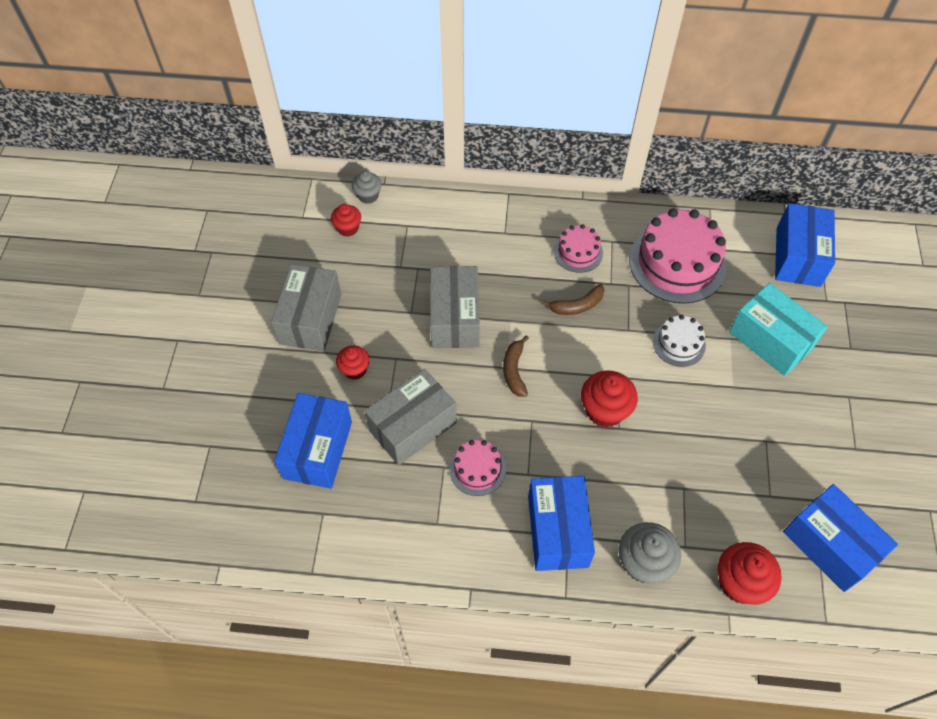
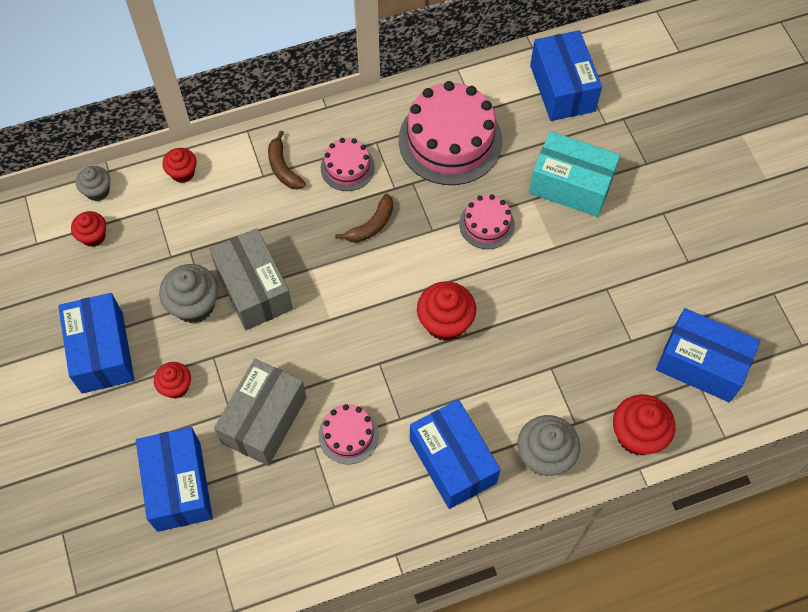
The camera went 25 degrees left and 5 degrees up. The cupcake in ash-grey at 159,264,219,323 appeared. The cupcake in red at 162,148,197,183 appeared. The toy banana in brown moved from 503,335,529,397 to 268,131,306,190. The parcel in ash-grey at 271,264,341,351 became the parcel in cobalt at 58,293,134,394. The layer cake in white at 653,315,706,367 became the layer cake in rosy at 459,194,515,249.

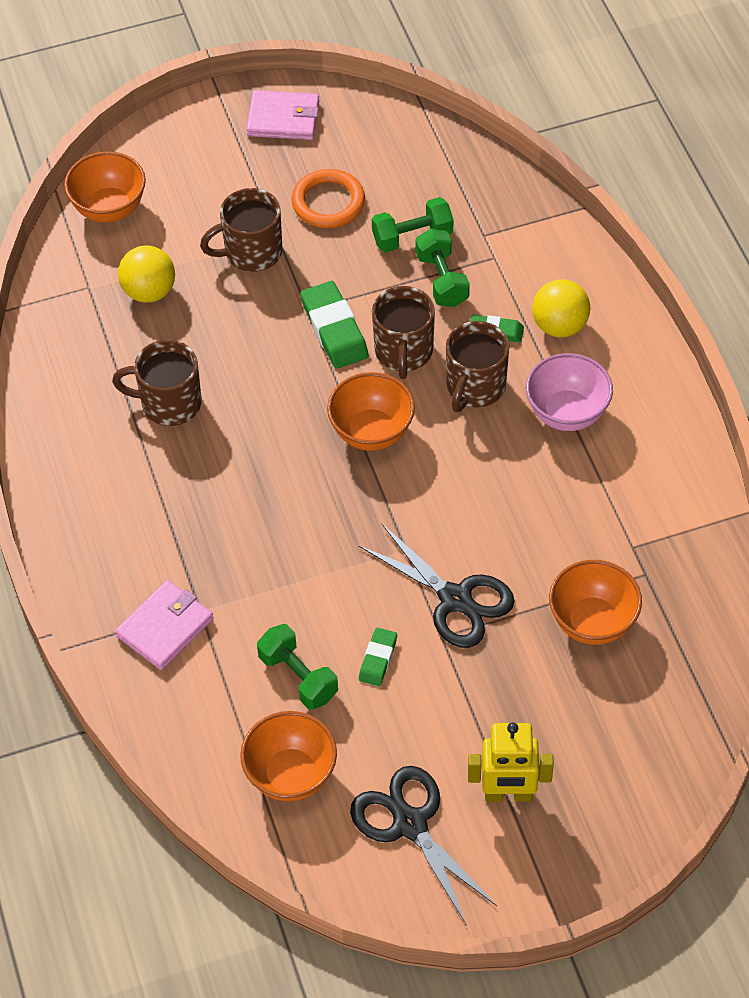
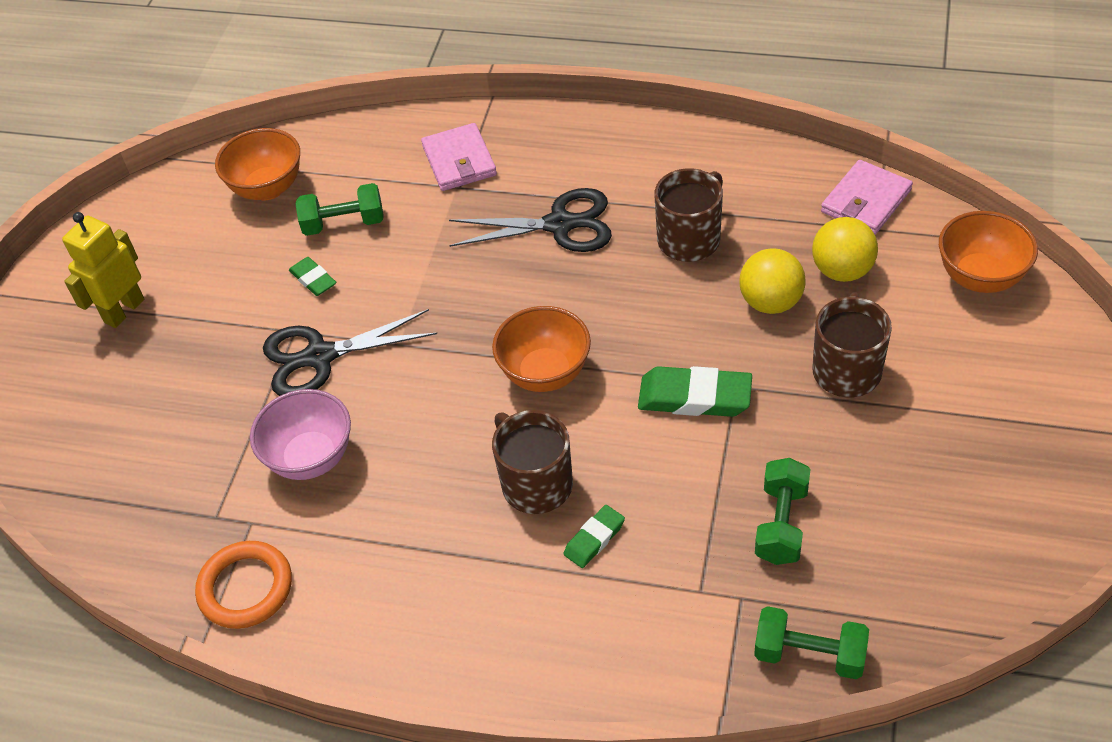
The camera went 125 degrees right and 5 degrees down. The coffee mug in brown at 372,286,435,379 disappeared. The serving bowl in orange at 549,560,642,645 disappeared. The billfold in rosy moved from 246,90,319,140 to 821,160,913,235. The hoop in orange moved from 292,169,365,228 to 195,541,292,629. The shears in jet-black moved from 350,766,497,925 to 449,188,612,252. The free weight in leaf-green moved from 415,229,470,307 to 754,606,869,679. The serving bowl in rosy moved from 526,353,613,431 to 250,389,351,480. The sphere in yellow moved from 532,279,590,337 to 740,248,805,314.

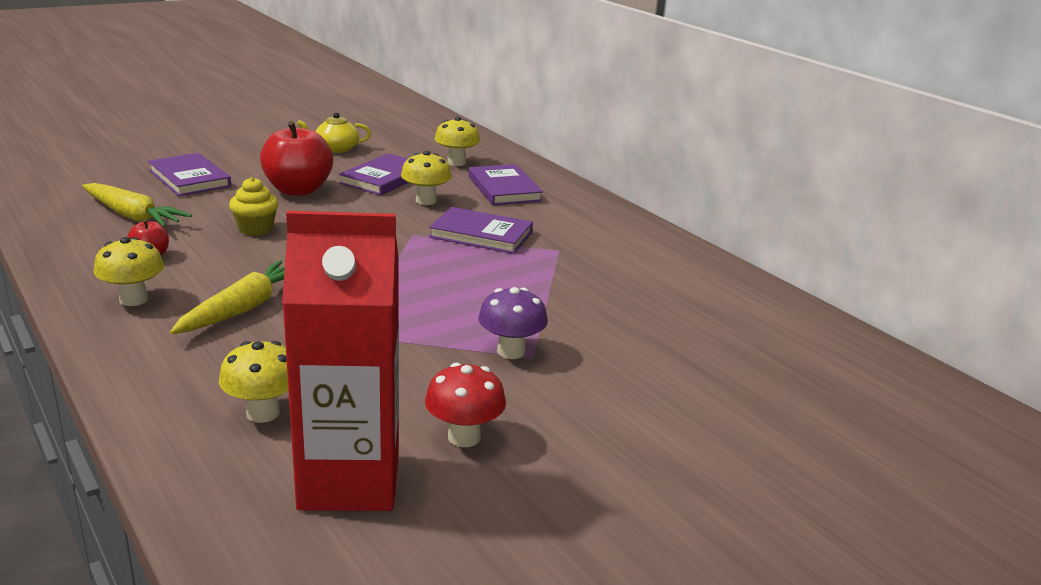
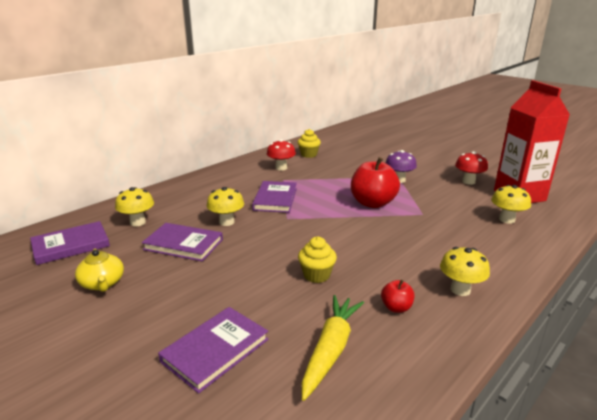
The camera went 100 degrees left and 0 degrees up. The toy carrot in yellow at 170,260,285,334 disappeared. The fungus in red at 267,139,296,171 appeared. The cupcake in yellow at 298,129,321,158 appeared. The apple in red moved from 260,121,333,196 to 351,157,400,208. The hardback in royal purple moved from 469,164,543,205 to 30,221,110,265.

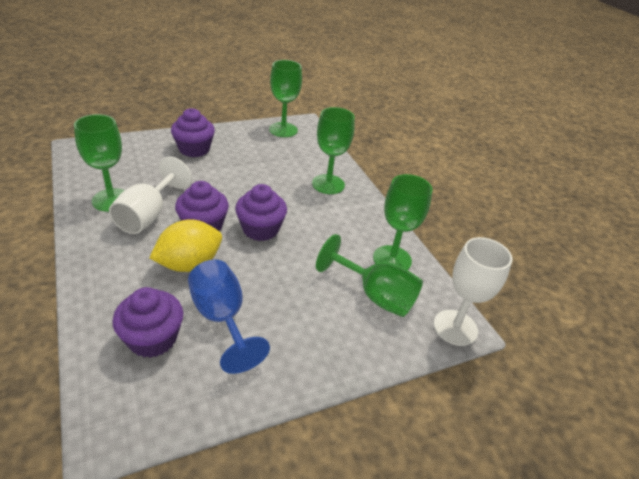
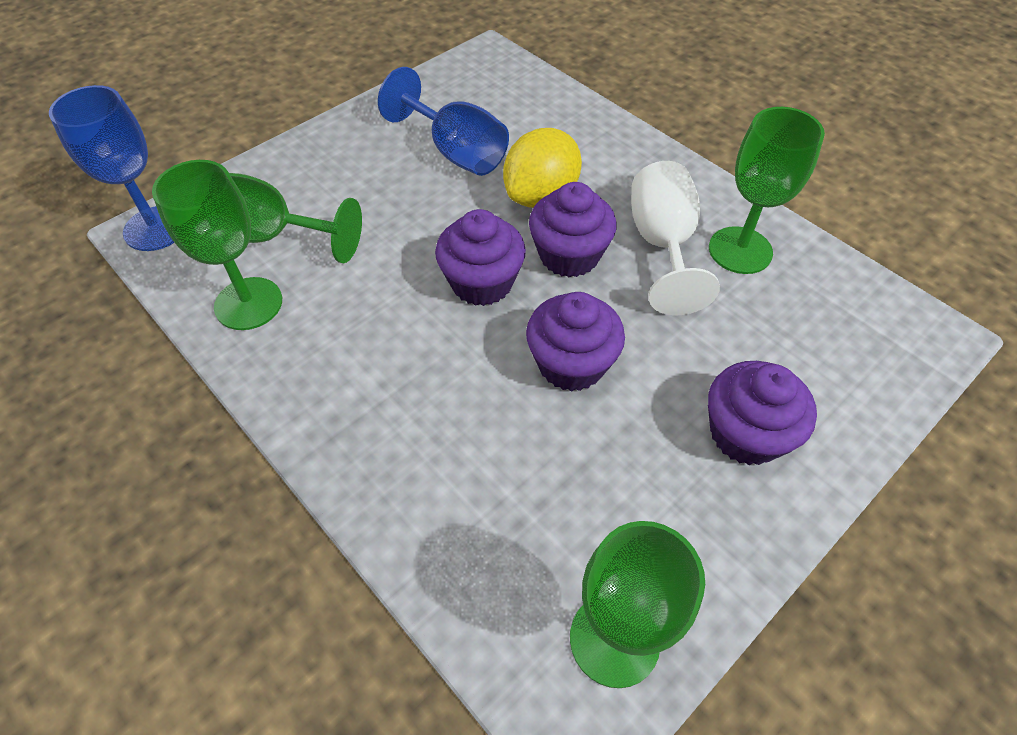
The camera went 165 degrees right and 15 degrees up. The wine glass in leaf-green at 312,107,355,194 disappeared. The cupcake in royal purple moved from 113,287,183,358 to 526,292,625,392. The wine glass in white at 434,237,513,346 became the wine glass in cobalt at 49,85,174,251.

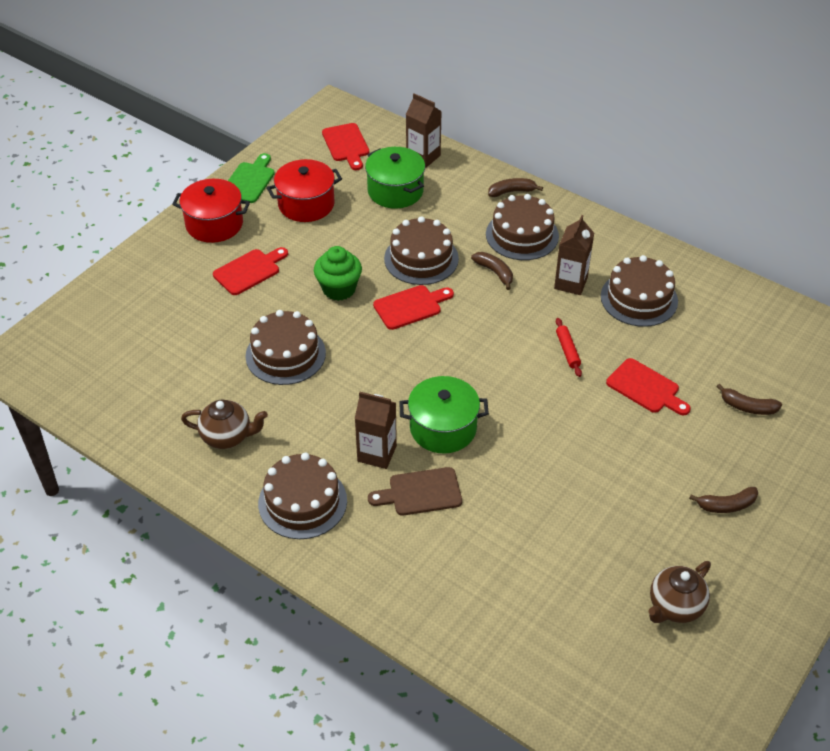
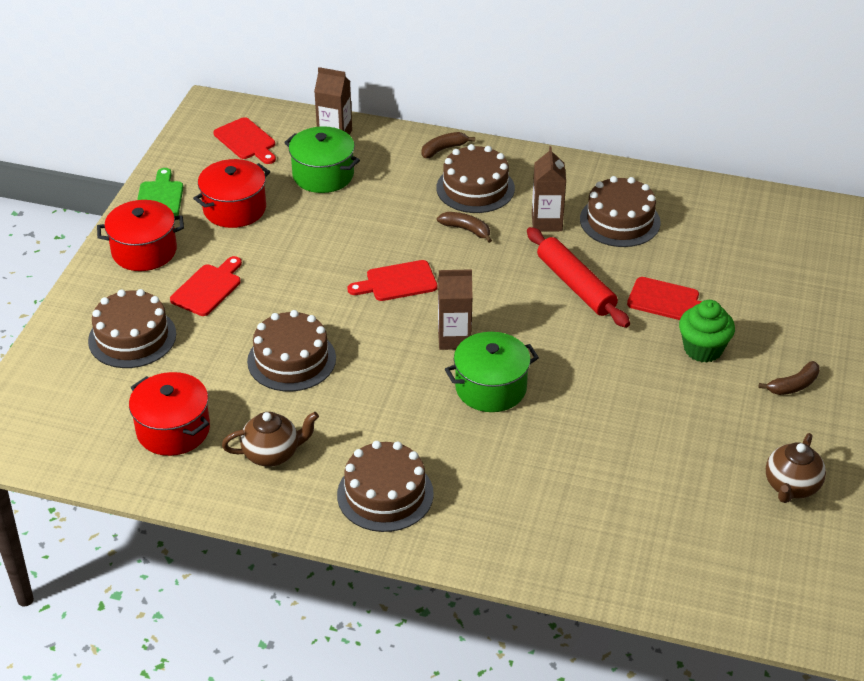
The camera went 20 degrees left and 5 degrees down. The bread board in brown at 368,467,462,516 disappeared. The toy banana in brown at 716,384,782,415 disappeared. The pot in red at 129,372,210,456 appeared. The cupcake in leaf-green moved from 314,246,362,301 to 679,300,735,363. The juice carton in brown moved from 355,392,397,469 to 438,269,473,350. The layer cake in brown moved from 384,216,459,285 to 88,289,176,368. The bread board in red at 373,285,454,330 turned 150 degrees counterclockwise. The pastry roller in red at 556,318,582,377 changed to 2.02 times the size.

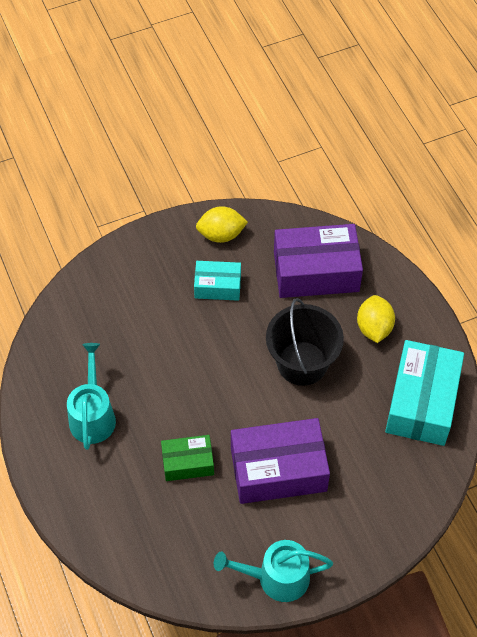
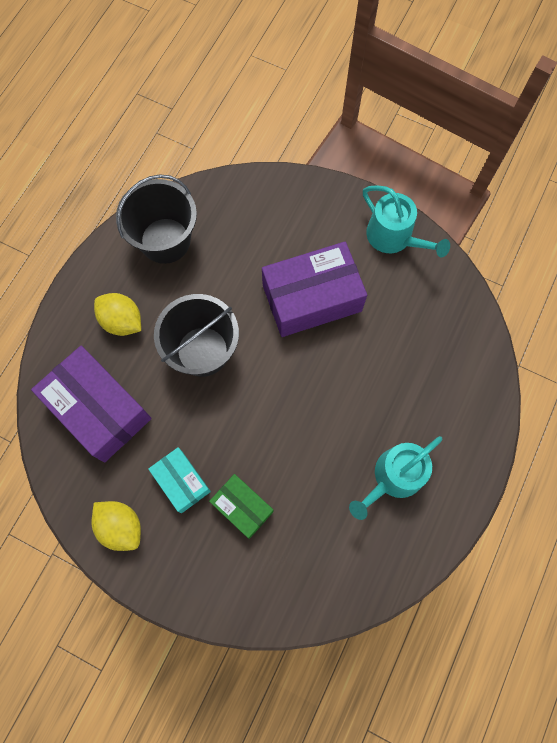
The camera went 130 degrees left and 15 degrees up. The parcel in leaf-green moved from 161,435,214,481 to 209,474,274,539. The parcel in aqua at 385,340,464,446 was replaced by the pail in jet-black at 116,174,197,264. The parcel in royal purple at 231,418,330,504 turned 60 degrees counterclockwise. The citrus fruit in yellow at 357,295,395,343 turned 75 degrees clockwise.

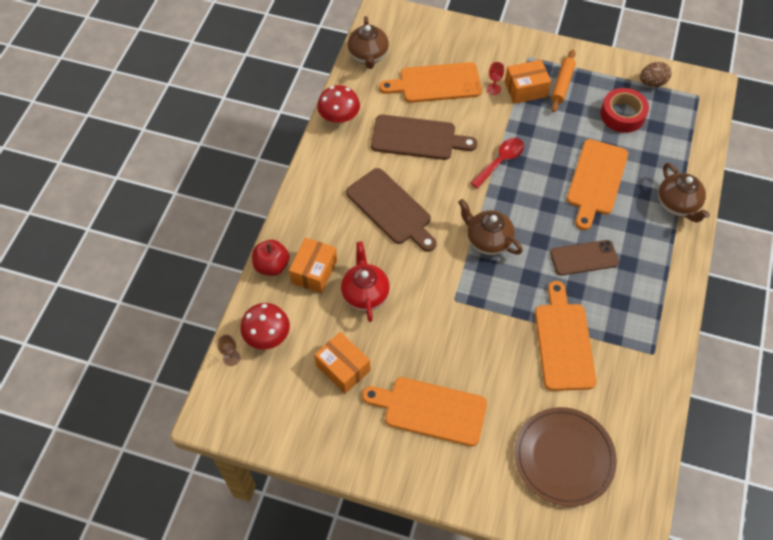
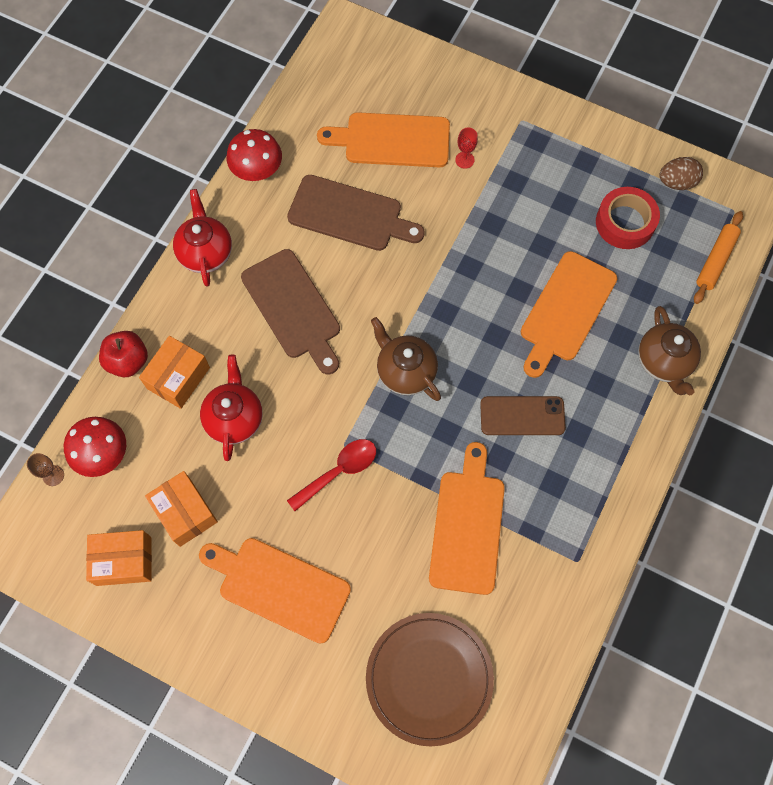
The camera went 10 degrees right and 10 degrees up. The teapot in brown at 347,16,389,69 disappeared. The teapot in red at 173,189,232,286 appeared. The teaspoon in red moved from 471,138,524,189 to 287,439,376,511. The parcel in orange moved from 505,60,551,104 to 86,530,152,586. The pastry roller in orange moved from 551,50,576,112 to 694,211,743,304.

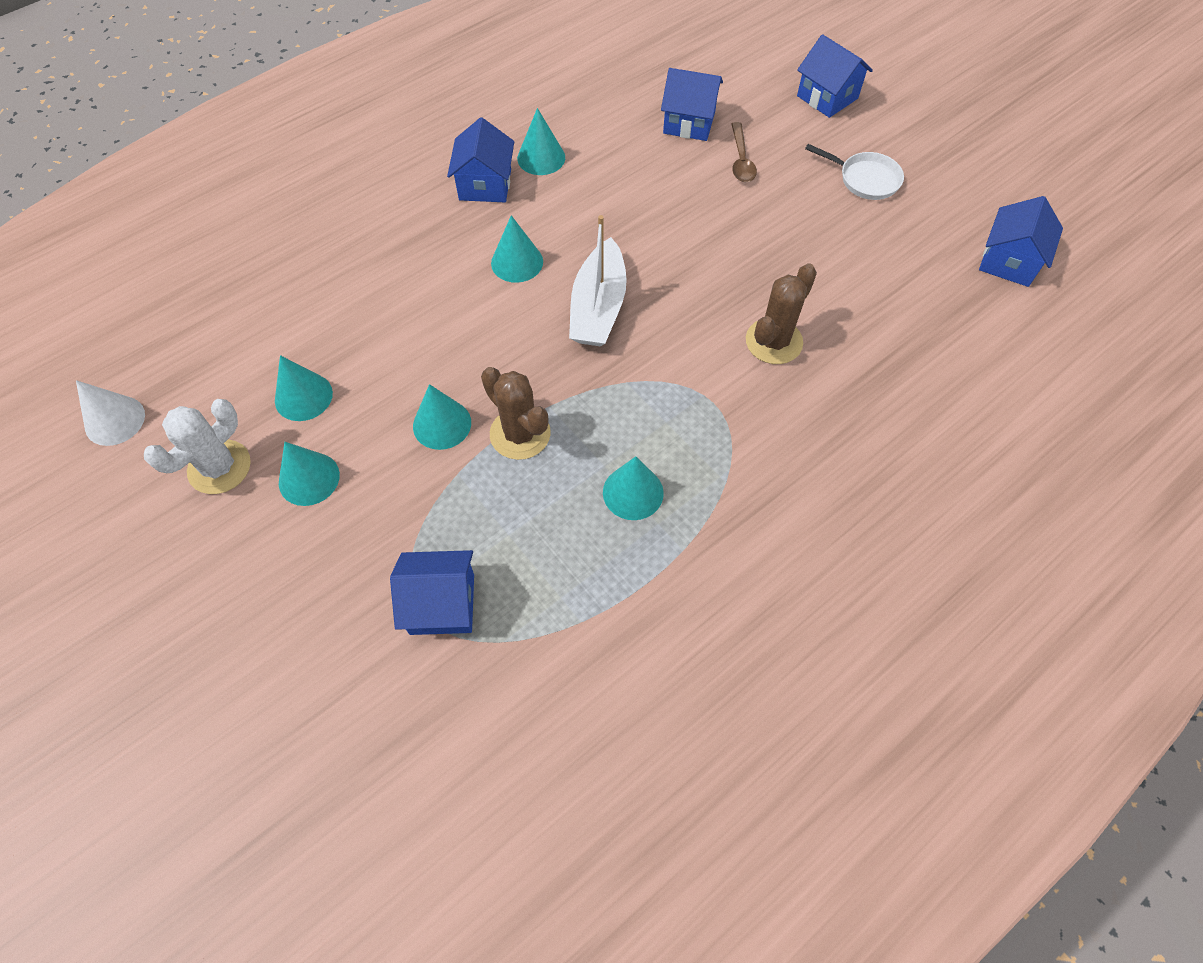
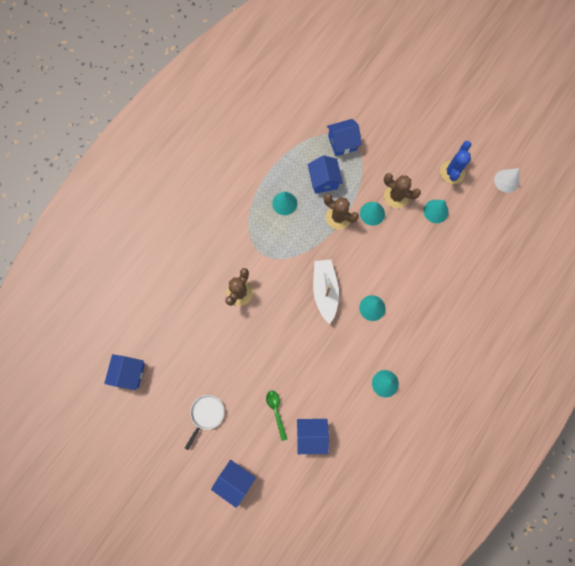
The camera went 165 degrees right and 15 degrees up. The solid cone in aqua at 279,442,340,506 disappeared. The cactus in brown at 384,173,421,208 appeared. The cottage in cobalt moved from 447,117,514,202 to 307,155,343,193. The cactus in white at 144,399,251,494 became the cactus in cobalt at 440,141,471,184. The teaspoon in brown at 732,122,757,182 became the teaspoon in leaf-green at 266,390,287,441. The pan in white at 805,144,904,200 turned 105 degrees clockwise.

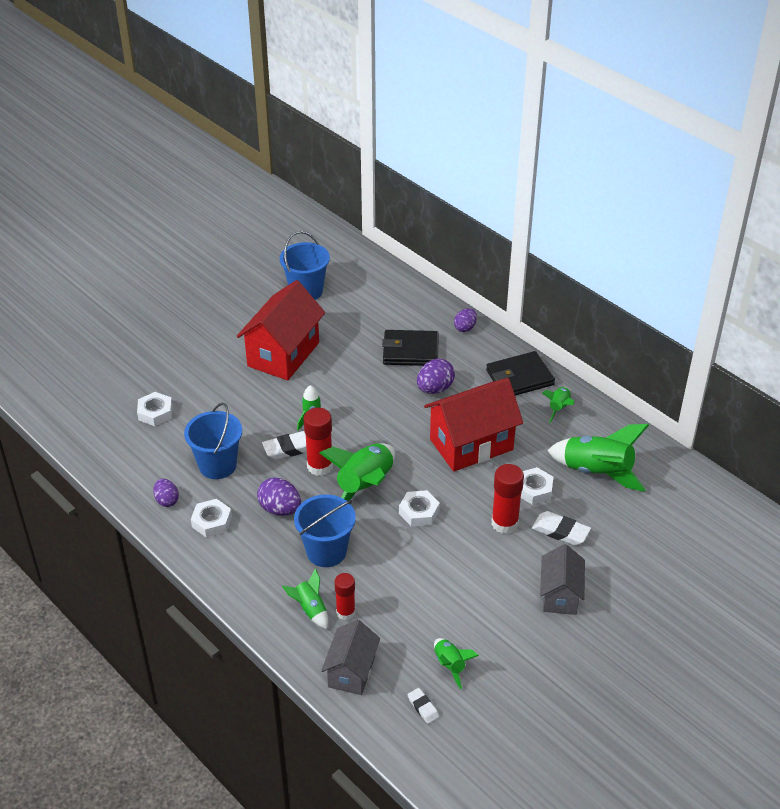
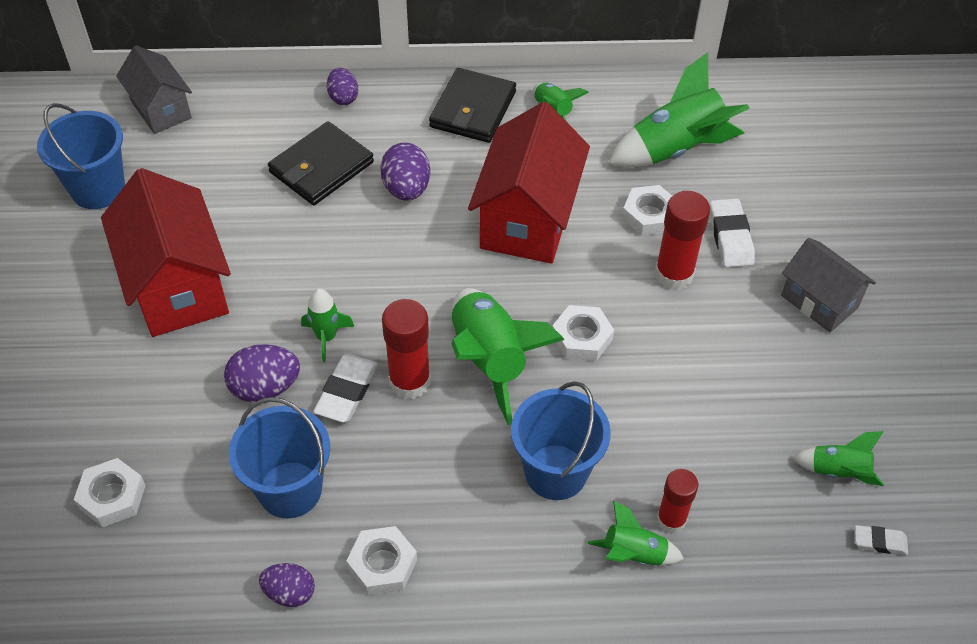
The camera went 50 degrees left and 10 degrees up. The toy egg in royal purple moved from 257,478,301,516 to 224,344,300,402. The cottage in ash-grey moved from 321,620,380,695 to 116,45,192,134. The eraser in white at 532,511,591,546 turned 75 degrees counterclockwise.

